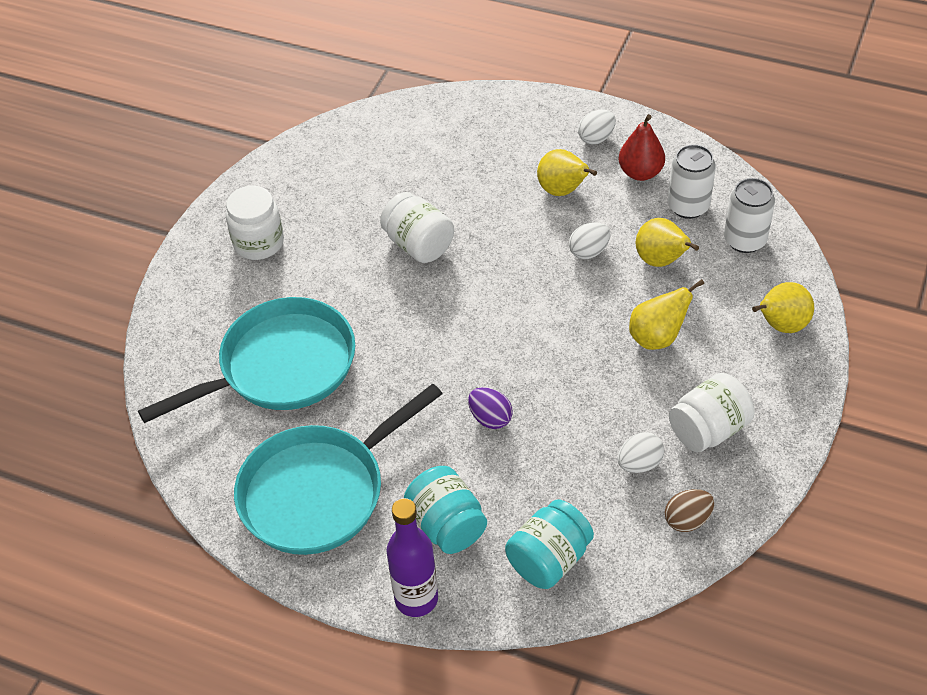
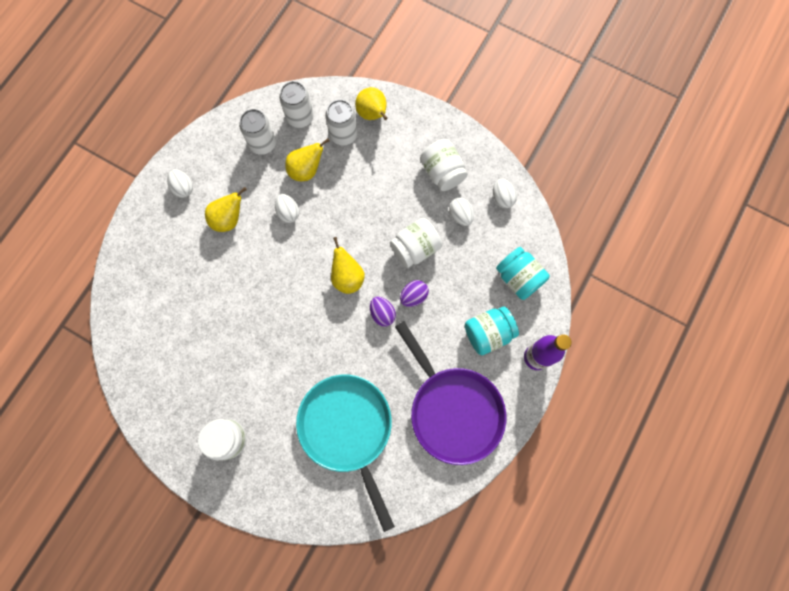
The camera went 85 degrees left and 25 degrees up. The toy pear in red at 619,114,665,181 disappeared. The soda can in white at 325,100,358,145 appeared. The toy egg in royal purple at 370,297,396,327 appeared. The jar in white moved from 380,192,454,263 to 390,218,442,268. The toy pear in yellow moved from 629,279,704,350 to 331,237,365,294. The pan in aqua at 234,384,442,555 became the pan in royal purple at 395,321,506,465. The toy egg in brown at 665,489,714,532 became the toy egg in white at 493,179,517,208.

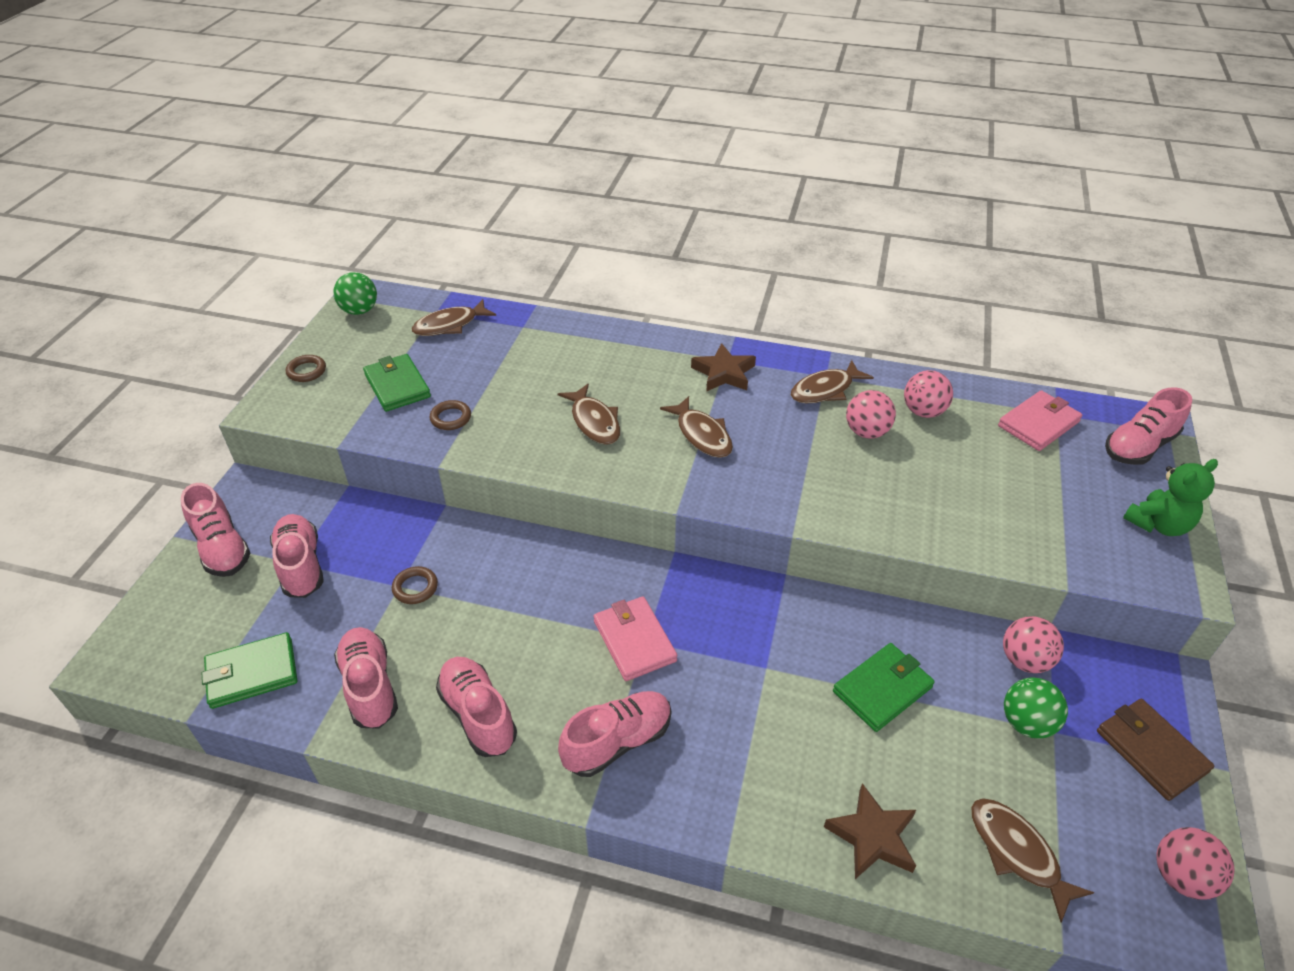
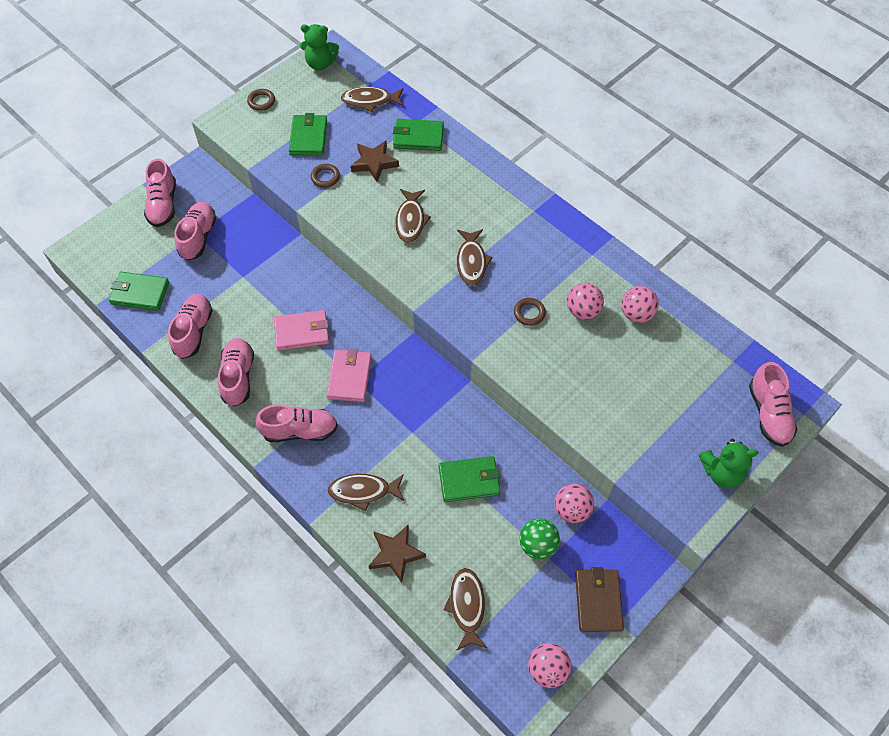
The camera went 30 degrees right and 15 degrees up. The billfold in leaf-green at 393,119,444,151 appeared. The hoop in brown moved from 392,566,438,604 to 514,298,546,326. The five-pointed star in brown moved from 691,343,756,392 to 351,141,399,182. The fish in brown moved from 791,360,874,403 to 327,474,404,511. The billfold in rosy moved from 998,390,1082,451 to 274,310,329,351. The sphere in leaf-green at 334,272,377,315 was replaced by the teddy bear in leaf-green at 300,24,339,70. The sneaker in rosy at 1105,387,1192,465 turned 90 degrees counterclockwise.

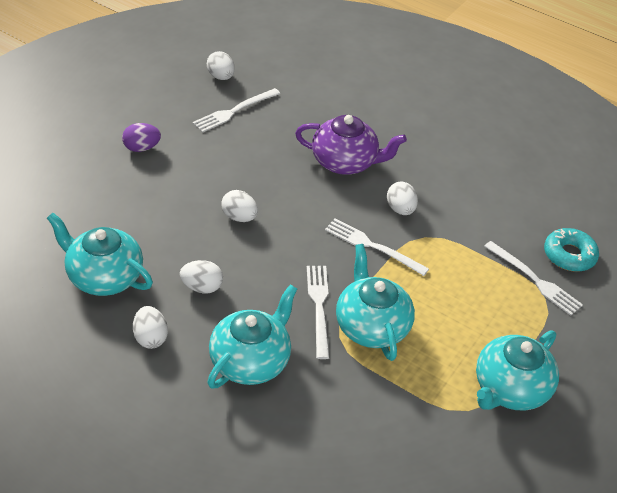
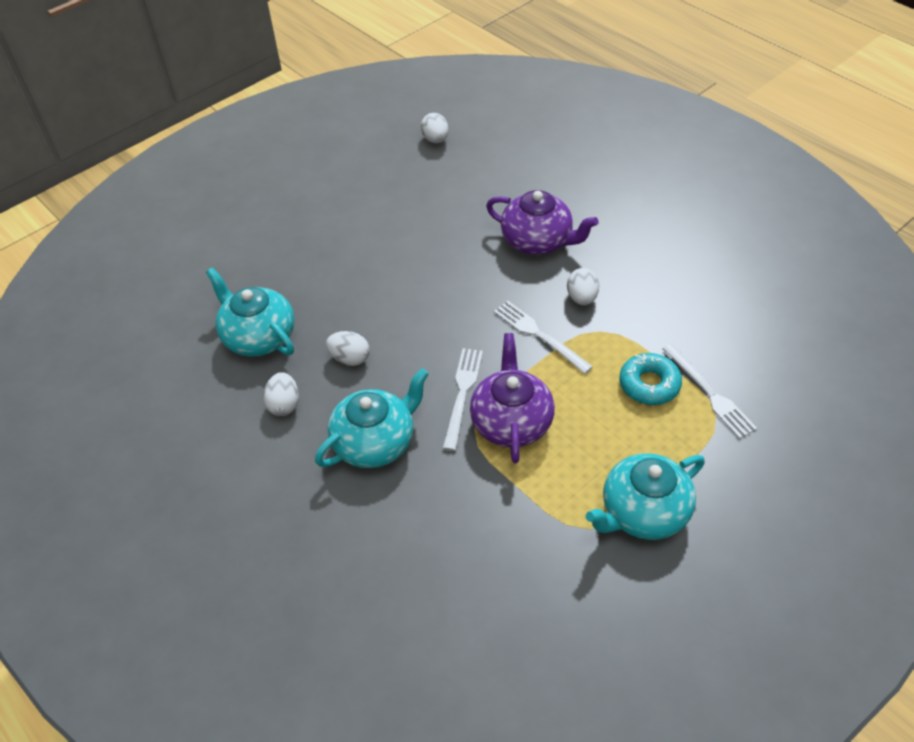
The camera went 20 degrees right and 5 degrees up. The toy egg in royal purple at 122,123,161,152 disappeared. The dinner fork in white at 193,88,280,133 disappeared. The toy egg in white at 221,190,258,222 disappeared. The doughnut in aqua moved from 544,228,599,272 to 619,353,682,405. The teapot in aqua at 336,244,415,361 became the teapot in royal purple at 470,333,555,463.

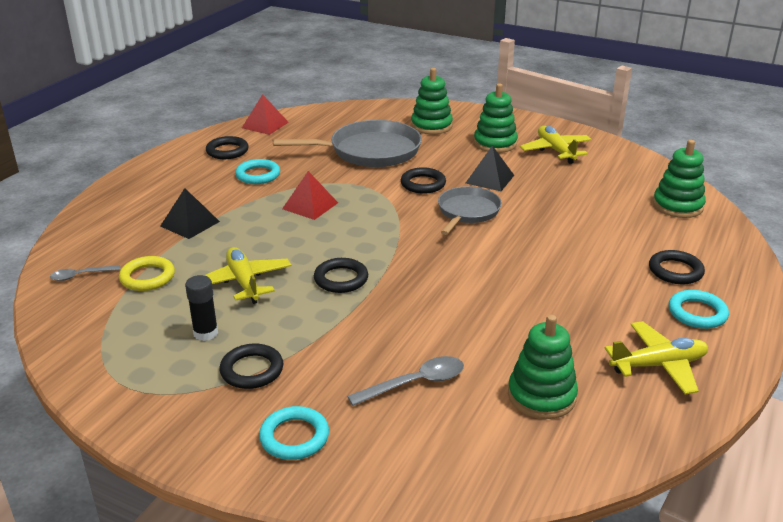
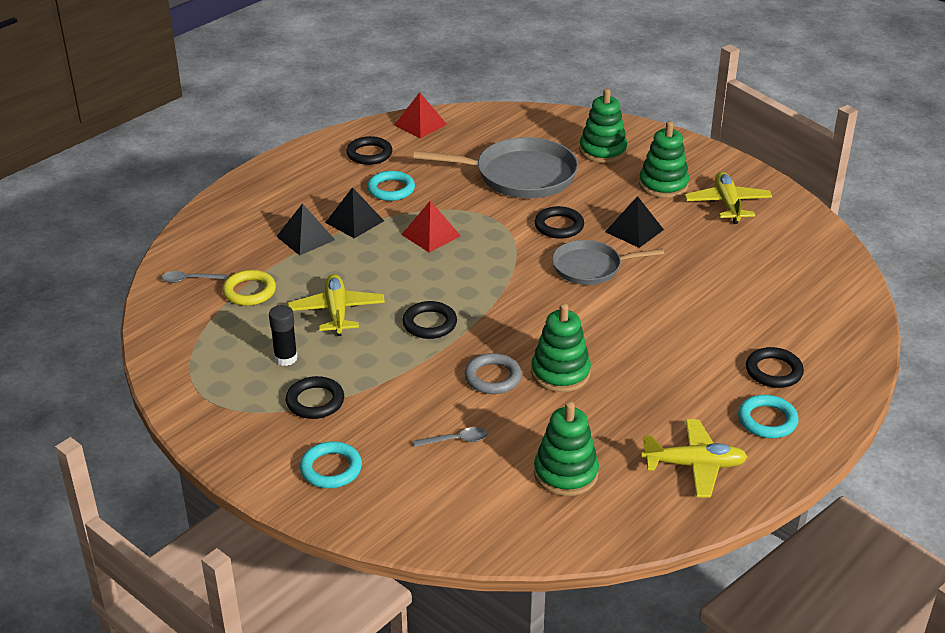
The camera went 15 degrees right and 5 degrees up. The pyramid shape in jet-black at 325,187,384,239 appeared. The hoop in ash-grey at 464,353,522,394 appeared. The stacking toy in leaf-green moved from 653,140,706,218 to 531,303,591,392. The pan in ash-grey at 438,186,502,235 turned 135 degrees counterclockwise. The teaspoon in ash-grey at 347,356,464,406 changed to 0.64 times the size.

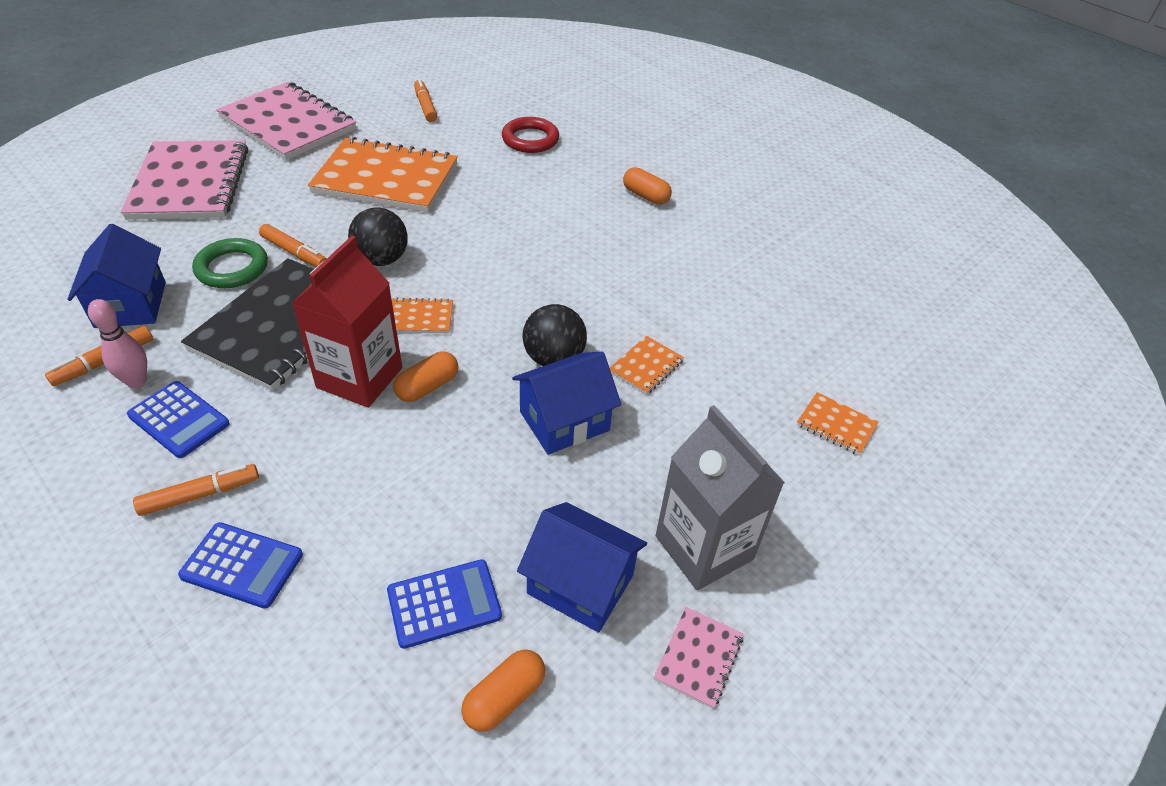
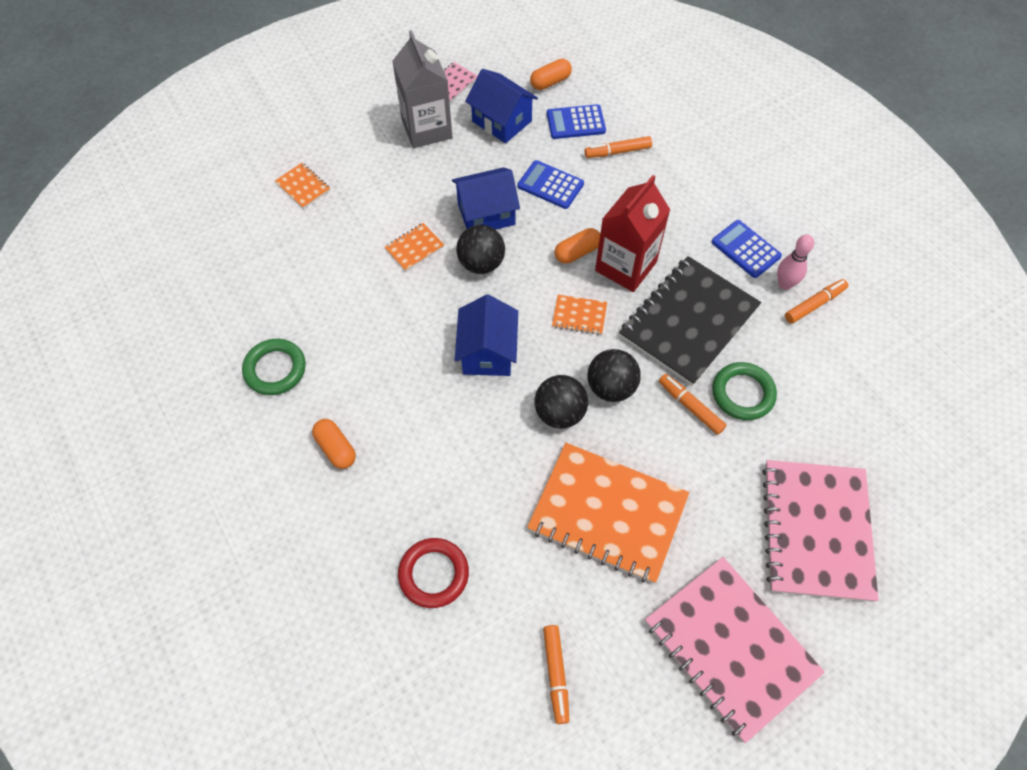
The camera went 165 degrees left and 15 degrees up. The hoop in leaf-green at 242,339,306,395 appeared. The sphere in jet-black at 534,375,588,429 appeared. The cottage in cobalt moved from 67,224,166,328 to 455,295,518,376. The felt pen in orange moved from 133,464,259,516 to 584,136,652,158. The pocket calculator in cobalt moved from 178,522,303,609 to 518,160,584,209.

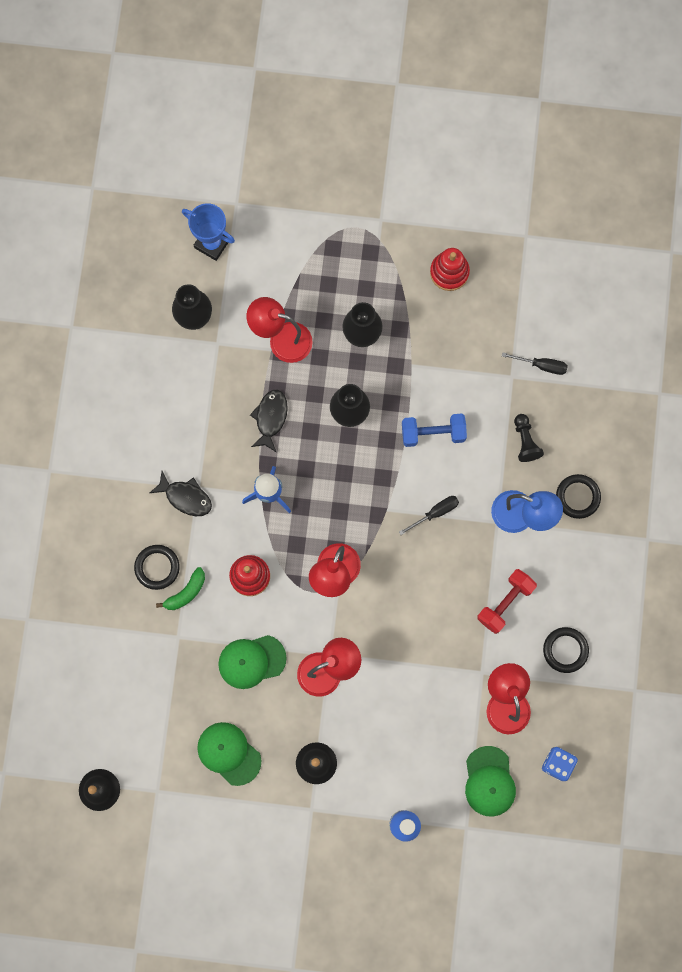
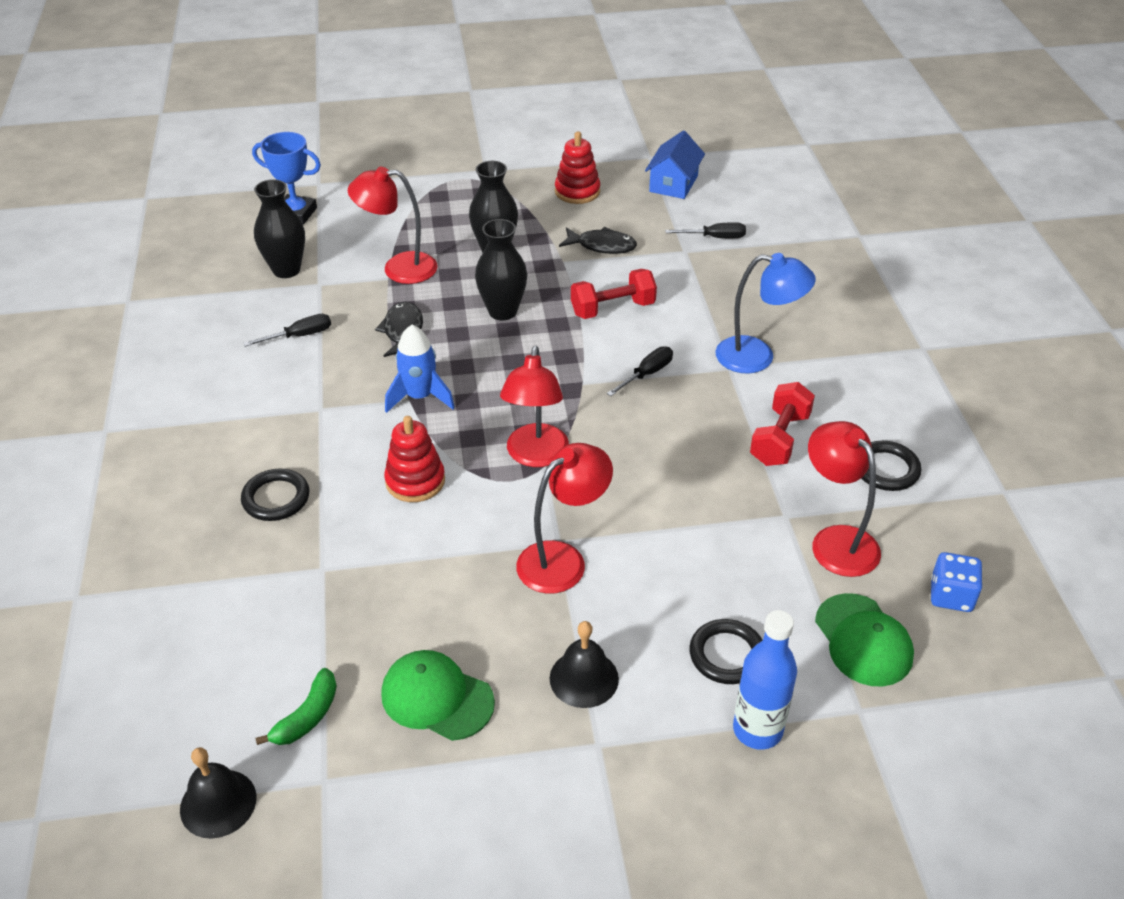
The camera went 15 degrees left and 35 degrees down. The baseball cap in leaf-green at 218,635,287,689 disappeared. The game pawn in jet-black at 514,414,544,462 disappeared. The flat screwdriver in jet-black at 243,314,331,347 appeared. The cottage in cobalt at 645,130,705,199 appeared. The fish in jet-black moved from 150,471,212,516 to 559,227,637,254. The toy banana in leaf-green moved from 156,567,205,610 to 255,668,337,745. The hoop in jet-black moved from 556,474,601,519 to 689,619,762,684. The free weight in cobalt at 402,414,467,447 became the free weight in red at 571,269,657,319.

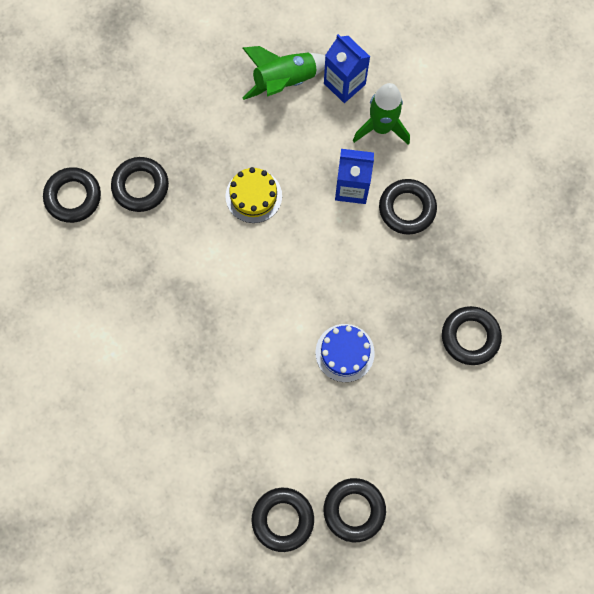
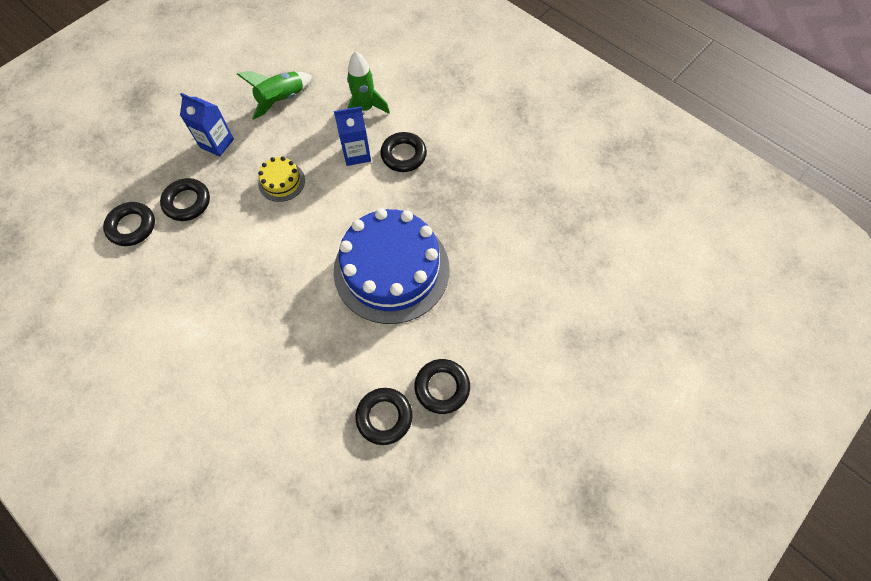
The camera went 20 degrees left and 10 degrees down. The hoop in jet-black at 442,306,502,365 disappeared. The juice carton in cobalt moved from 324,34,370,103 to 180,93,234,157. The layer cake in cobalt at 315,324,375,382 changed to 2.32 times the size.

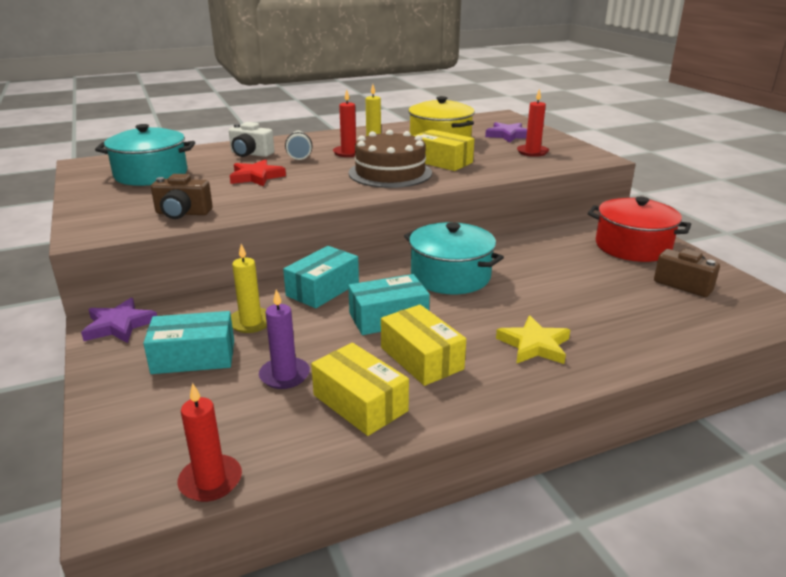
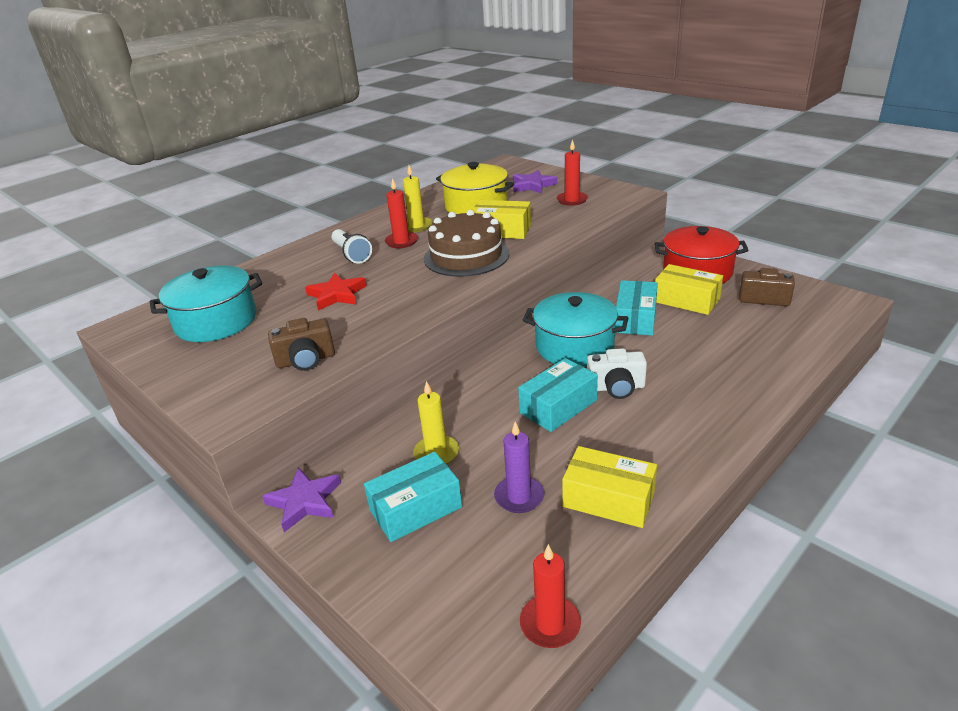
The camera went 20 degrees left and 5 degrees up. The five-pointed star in yellow at 496,316,570,364 disappeared. The photo camera in white moved from 229,122,274,157 to 587,348,647,399. The parcel in aqua moved from 283,246,359,308 to 615,280,658,335. The parcel in yellow moved from 381,305,466,386 to 655,264,723,315.

